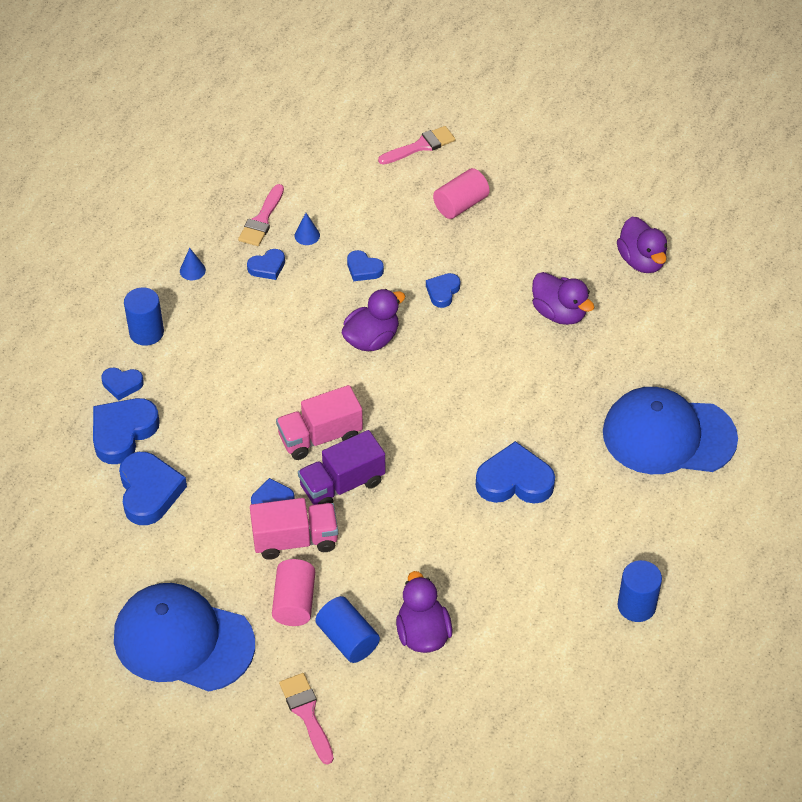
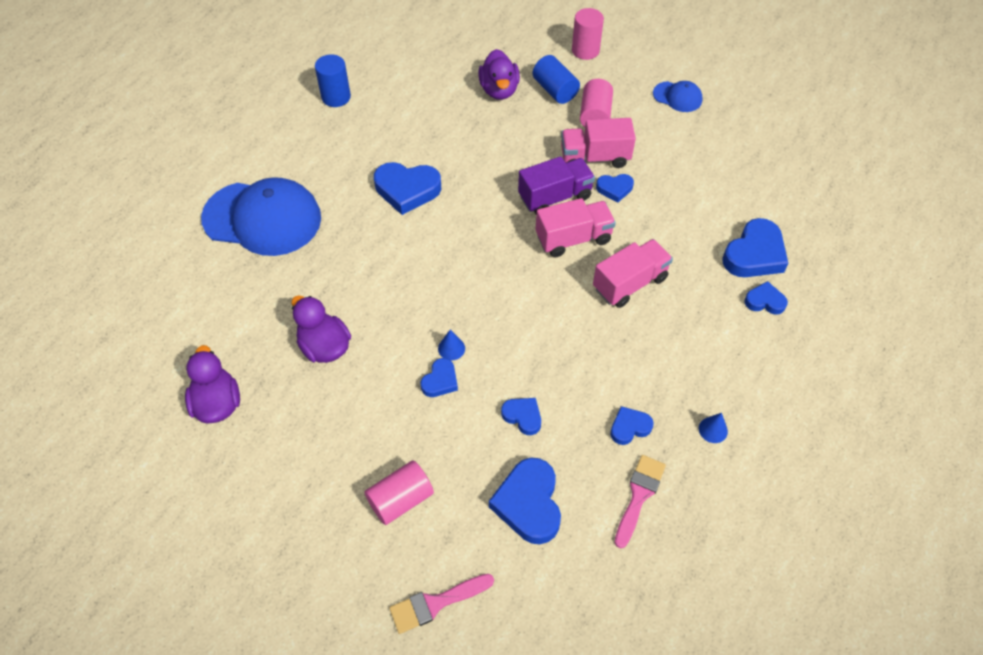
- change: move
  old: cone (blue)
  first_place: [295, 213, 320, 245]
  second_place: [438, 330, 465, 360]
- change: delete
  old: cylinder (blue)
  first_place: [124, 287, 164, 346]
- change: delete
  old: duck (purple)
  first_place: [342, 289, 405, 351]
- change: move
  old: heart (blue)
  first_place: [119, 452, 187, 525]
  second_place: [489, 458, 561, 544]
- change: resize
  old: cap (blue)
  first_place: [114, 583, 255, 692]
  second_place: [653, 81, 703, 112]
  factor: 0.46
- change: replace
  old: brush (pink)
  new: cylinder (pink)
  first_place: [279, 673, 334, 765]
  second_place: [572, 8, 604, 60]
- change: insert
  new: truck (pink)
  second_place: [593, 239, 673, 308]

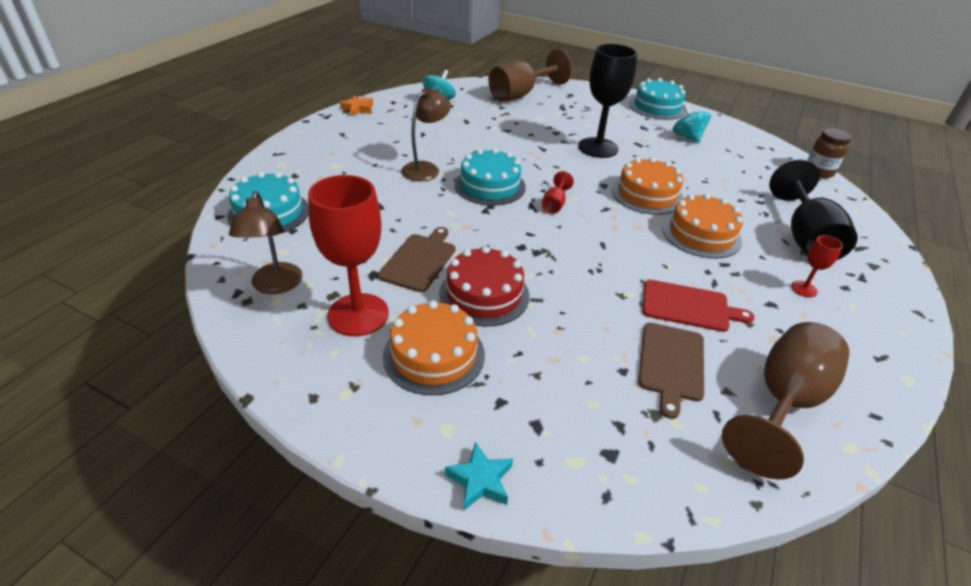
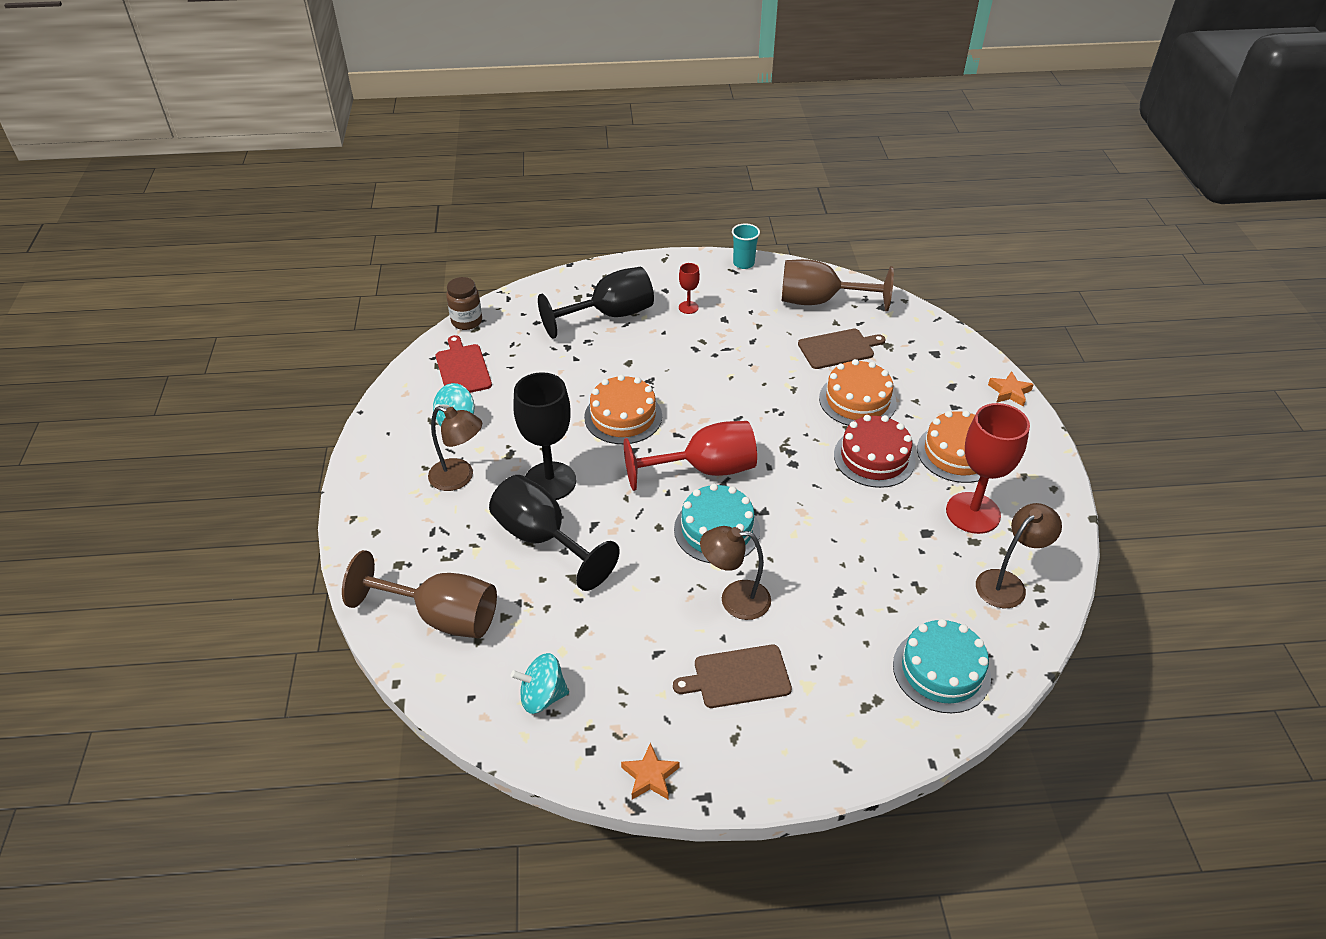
- change: delete
  old: cake (turquoise)
  first_place: [629, 78, 686, 120]
- change: resize
  old: goblet (red)
  first_place: [542, 171, 574, 214]
  second_place: [624, 421, 757, 491]
  factor: 2.2
- change: move
  old: cake (orange)
  first_place: [663, 193, 743, 258]
  second_place: [819, 359, 897, 426]
- change: move
  old: cutting board (brown)
  first_place: [378, 227, 455, 292]
  second_place: [673, 645, 792, 708]
- change: move
  old: cutting board (red)
  first_place: [642, 280, 754, 332]
  second_place: [436, 335, 492, 393]
- change: recolor
  old: star (turquoise)
  new: star (orange)
  first_place: [445, 442, 513, 510]
  second_place: [988, 371, 1034, 406]
- change: insert
  new: cup (turquoise)
  second_place: [732, 223, 760, 269]
- change: insert
  new: lamp (brown)
  second_place: [428, 406, 482, 491]
- change: insert
  new: goblet (black)
  second_place: [489, 475, 620, 591]

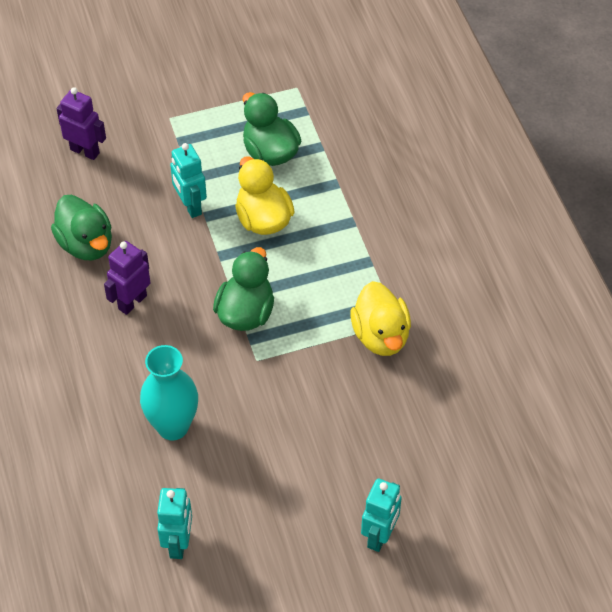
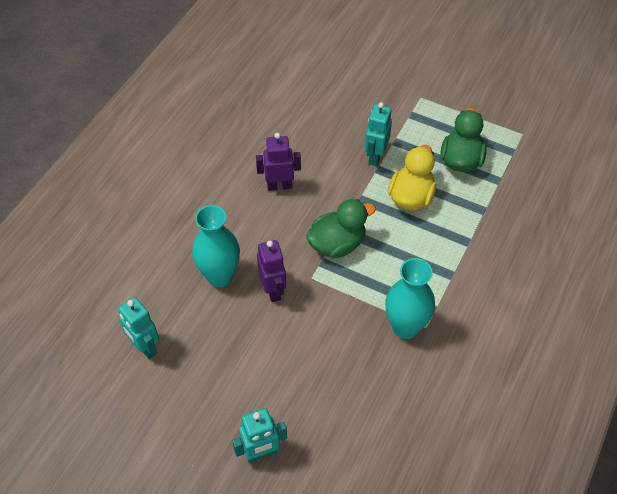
- change: move
  old: robot (purple)
  first_place: [57, 87, 106, 160]
  second_place: [257, 240, 286, 302]
- change: delete
  old: duck (green)
  first_place: [51, 195, 112, 260]
- change: replace
  old: duck (yellow)
  new: vase (turquoise)
  first_place: [350, 281, 411, 356]
  second_place: [385, 258, 435, 339]
- change: rotate
  old: robot (turquoise)
  first_place: [157, 488, 192, 559]
  second_place: [118, 297, 159, 359]
  degrees: 90

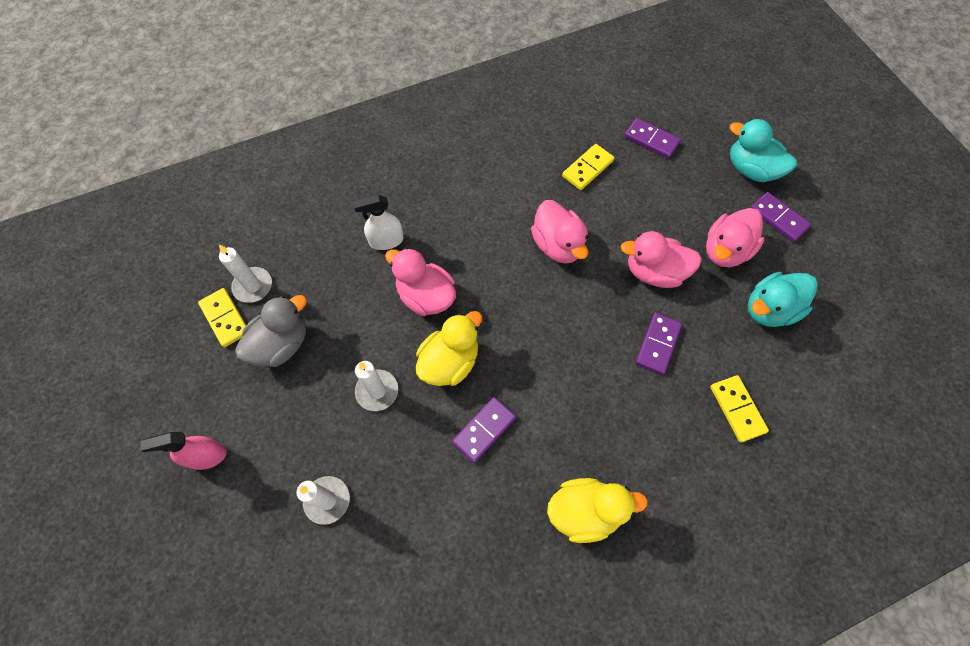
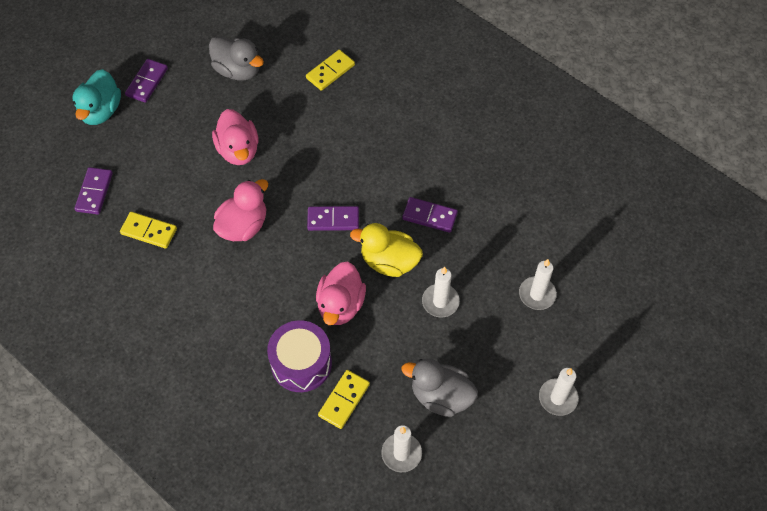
- change: replace
  old: spray bottle (white)
  new: drum (purple)
  first_place: [353, 195, 404, 250]
  second_place: [267, 320, 332, 392]
- change: delete
  old: duck (pink)
  first_place: [706, 208, 765, 267]
- change: recolor
  old: duck (turquoise)
  new: duck (grey)
  first_place: [748, 272, 818, 327]
  second_place: [209, 36, 264, 81]
- change: move
  old: domino (yellow)
  first_place: [198, 288, 246, 347]
  second_place: [318, 370, 370, 429]
- change: move
  old: domino (purple)
  first_place: [636, 313, 682, 375]
  second_place: [307, 206, 359, 231]
- change: replace
  old: spray bottle (pink)
  new: candle (white)
  first_place: [141, 432, 227, 470]
  second_place: [539, 368, 579, 416]
- change: delete
  old: duck (yellow)
  first_place: [547, 478, 648, 543]

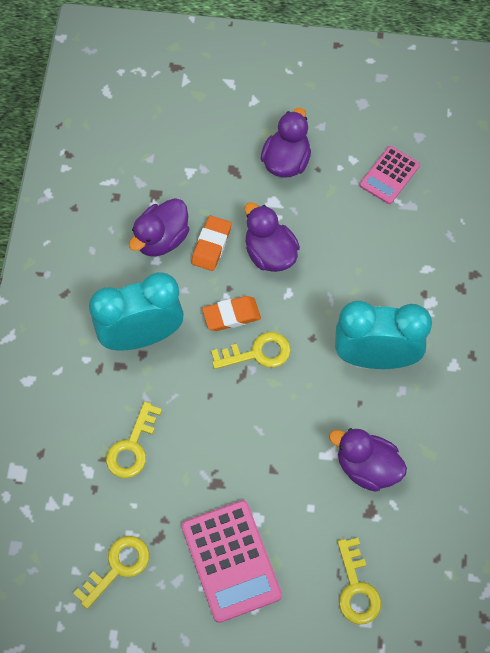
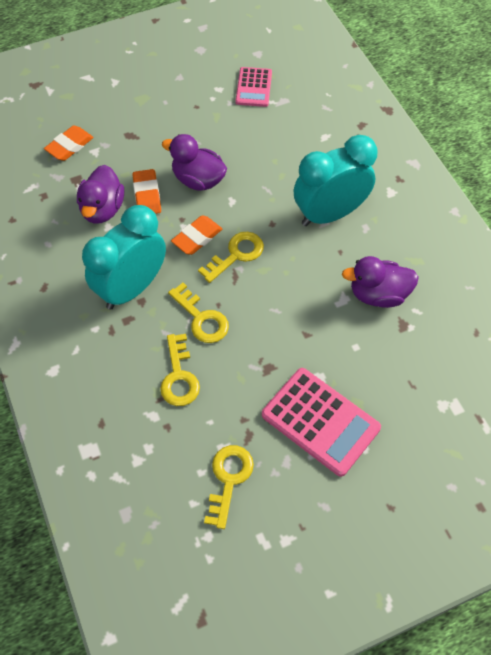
- change: delete
  old: duck (purple)
  first_place: [261, 108, 311, 178]
- change: move
  old: key (yellow)
  first_place: [337, 538, 381, 625]
  second_place: [168, 283, 229, 343]
- change: insert
  new: eraser (orange)
  second_place: [44, 126, 94, 161]

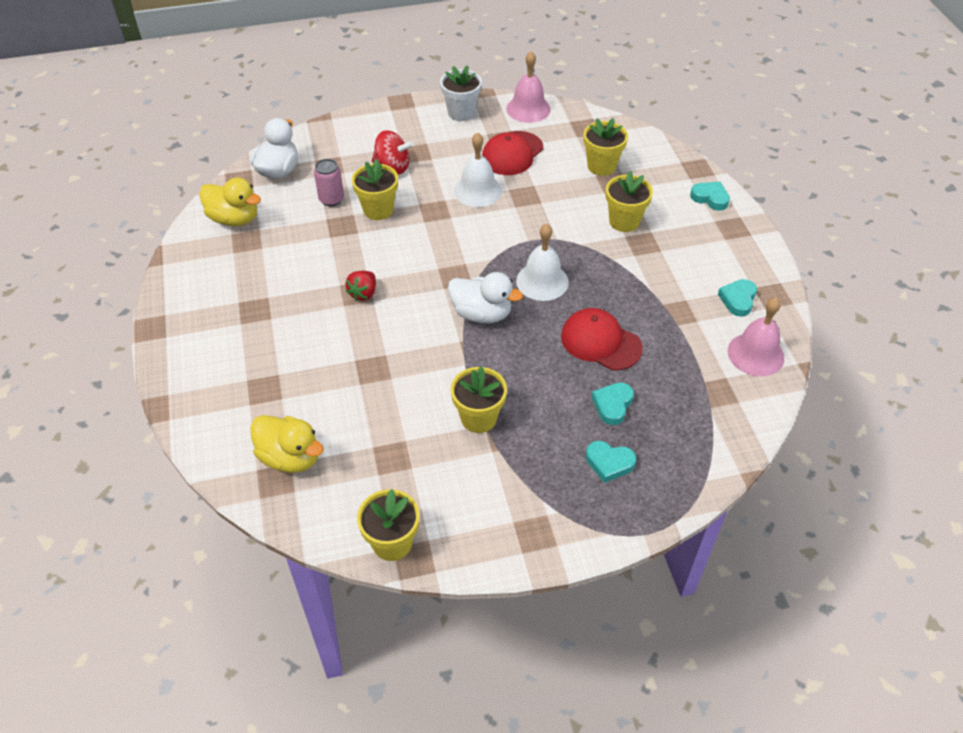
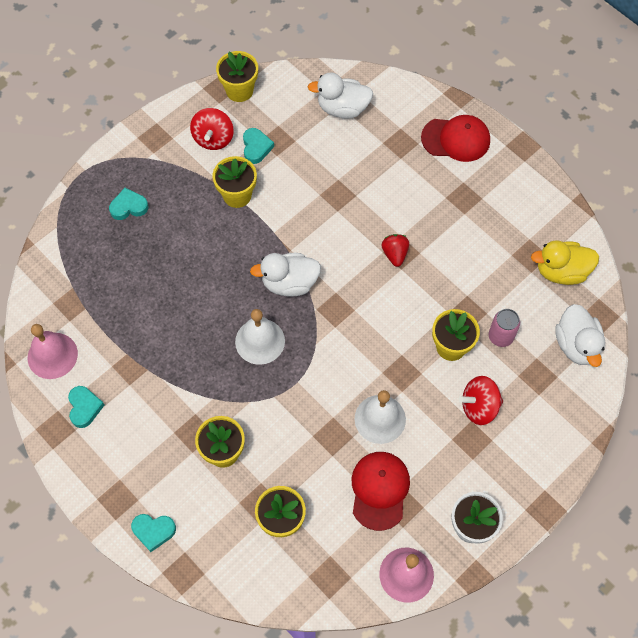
- change: move
  old: cap (red)
  first_place: [561, 308, 643, 371]
  second_place: [421, 115, 490, 162]
- change: move
  old: heart (turquoise)
  first_place: [592, 382, 634, 425]
  second_place: [243, 128, 274, 164]
- change: recolor
  old: duck (yellow)
  new: duck (white)
  first_place: [250, 415, 324, 473]
  second_place: [308, 72, 373, 118]
- change: insert
  new: spinning top (red)
  second_place: [190, 108, 234, 150]

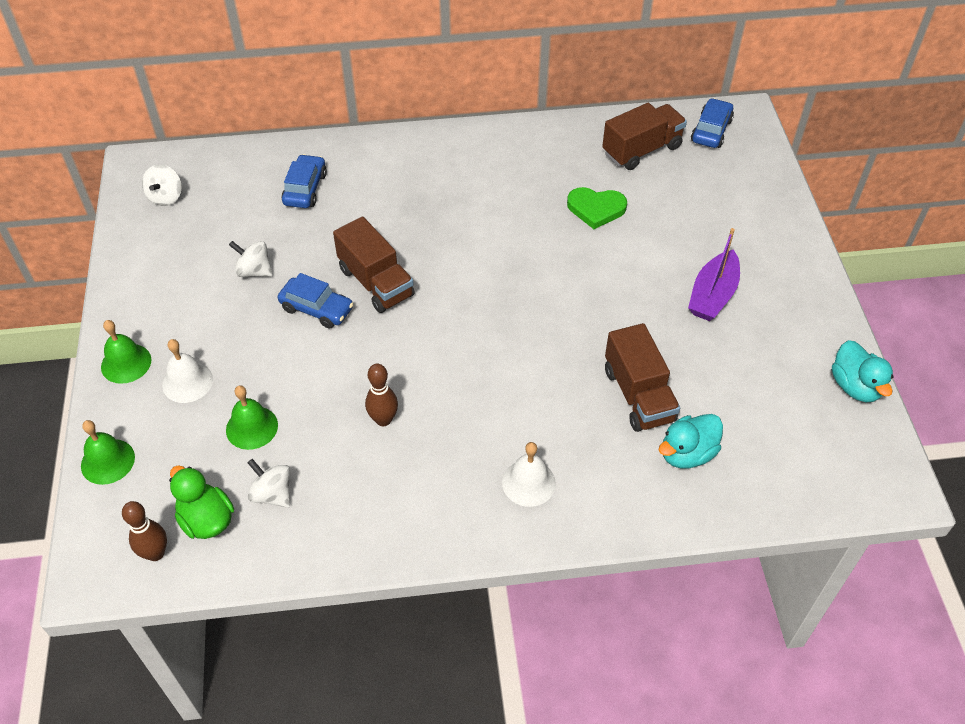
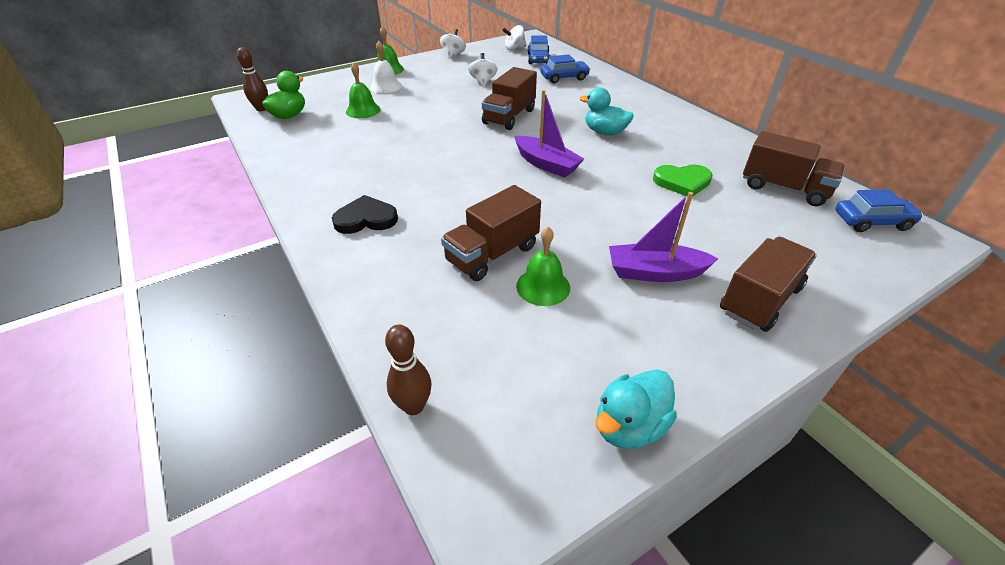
- change: rotate
  old: heart (green)
  first_place: [567, 187, 627, 229]
  second_place: [653, 164, 713, 197]
  degrees: -75
- change: move
  old: car (blue)
  first_place: [278, 273, 353, 328]
  second_place: [527, 35, 550, 64]
- change: move
  old: bowling pin (brown)
  first_place: [365, 364, 398, 426]
  second_place: [385, 324, 432, 415]
- change: move
  old: duck (turquoise)
  first_place: [659, 414, 723, 468]
  second_place: [580, 87, 634, 136]
- change: move
  old: bell (green)
  first_place: [81, 420, 135, 485]
  second_place: [516, 227, 570, 306]
- change: replace
  old: bell (white)
  new: heart (black)
  first_place: [502, 442, 556, 507]
  second_place: [332, 195, 398, 234]
- change: move
  old: spinning top (white)
  first_place: [247, 459, 290, 508]
  second_place: [440, 29, 466, 59]
- change: insert
  new: boat (purple)
  second_place: [515, 90, 584, 178]
- change: insert
  new: truck (brown)
  second_place: [720, 237, 817, 332]

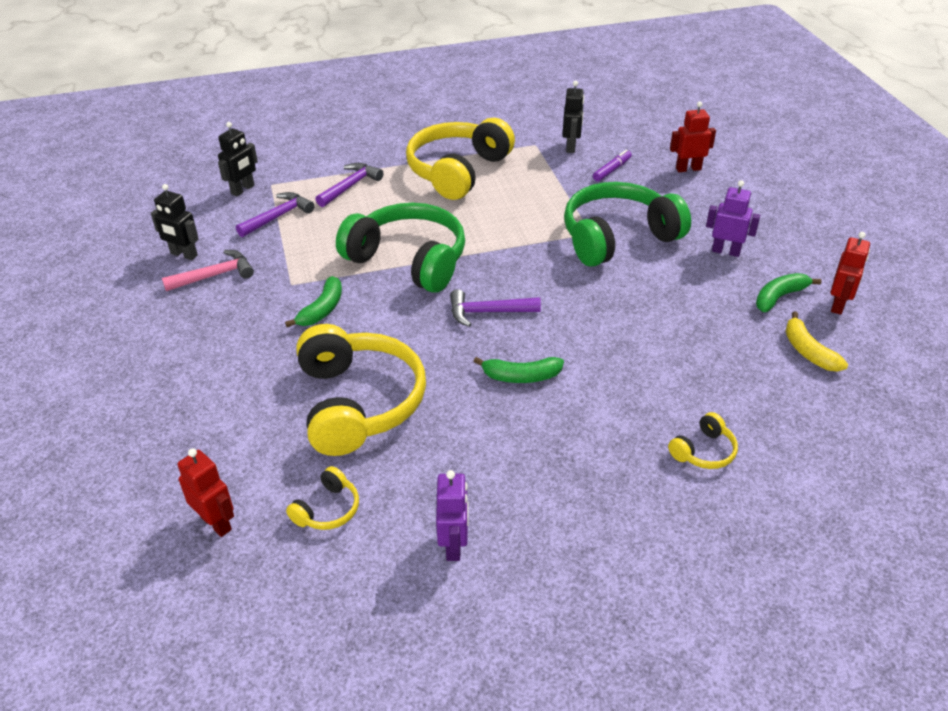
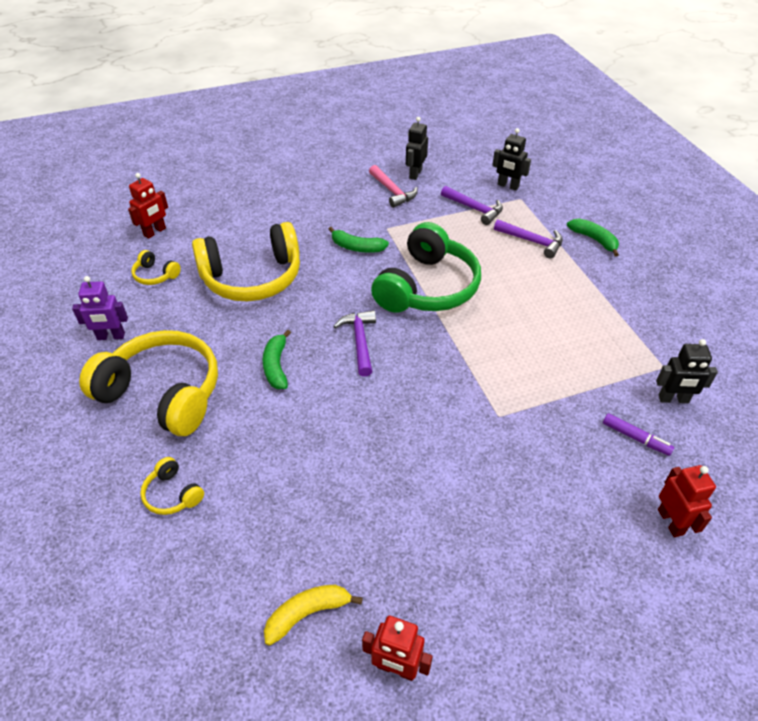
- change: move
  old: headphones (yellow)
  first_place: [406, 118, 515, 200]
  second_place: [79, 330, 218, 436]
- change: delete
  old: robot (purple)
  first_place: [706, 180, 760, 257]
- change: delete
  old: headphones (green)
  first_place: [564, 182, 691, 267]
- change: move
  old: banana (green)
  first_place: [756, 273, 822, 312]
  second_place: [567, 218, 619, 257]

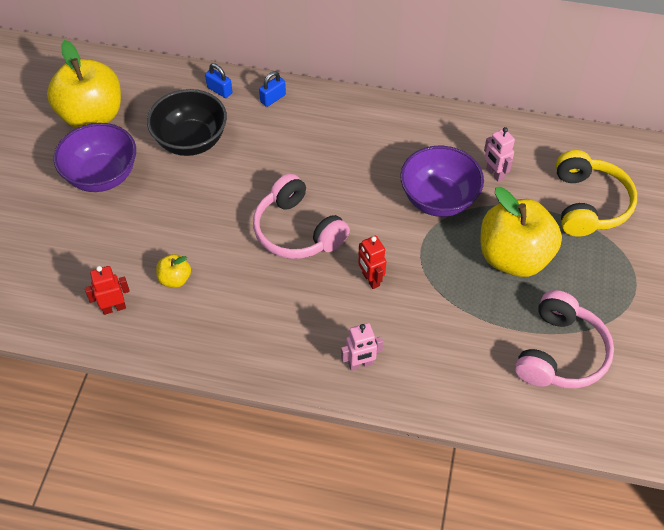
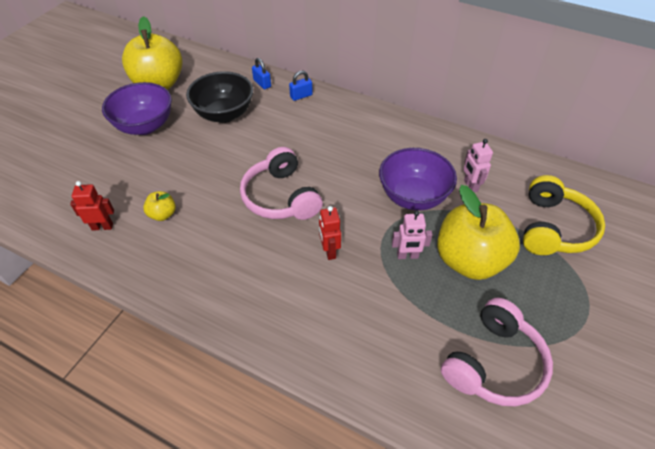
- change: move
  old: robot (pink)
  first_place: [341, 323, 383, 371]
  second_place: [392, 211, 432, 259]

